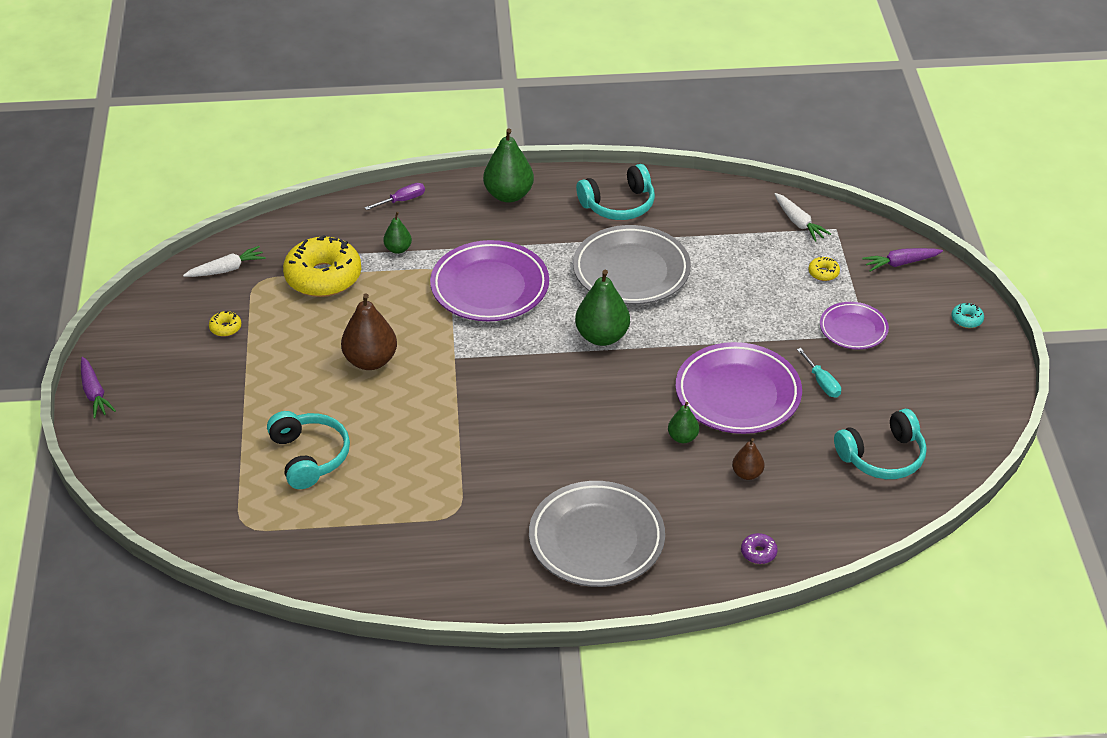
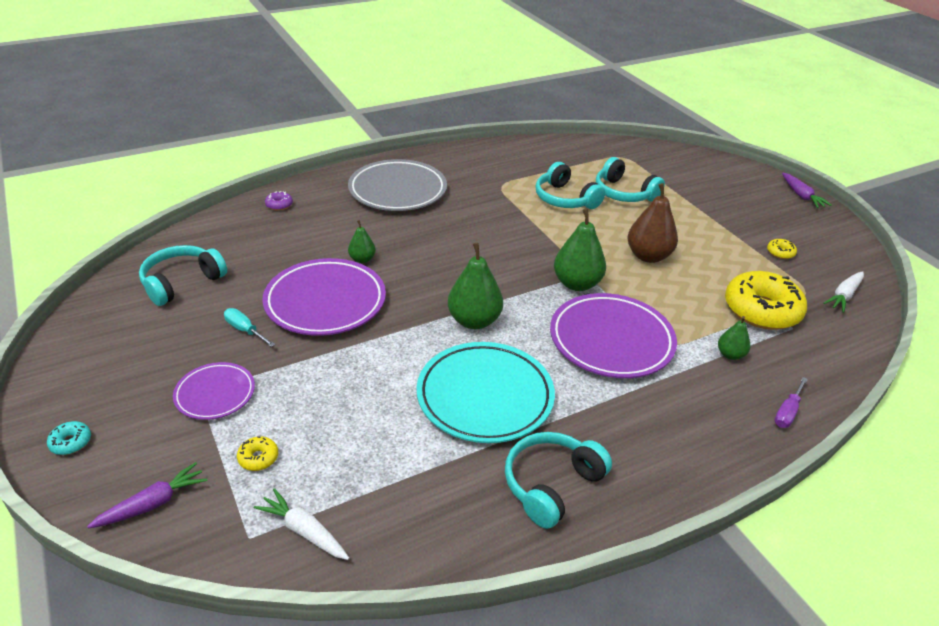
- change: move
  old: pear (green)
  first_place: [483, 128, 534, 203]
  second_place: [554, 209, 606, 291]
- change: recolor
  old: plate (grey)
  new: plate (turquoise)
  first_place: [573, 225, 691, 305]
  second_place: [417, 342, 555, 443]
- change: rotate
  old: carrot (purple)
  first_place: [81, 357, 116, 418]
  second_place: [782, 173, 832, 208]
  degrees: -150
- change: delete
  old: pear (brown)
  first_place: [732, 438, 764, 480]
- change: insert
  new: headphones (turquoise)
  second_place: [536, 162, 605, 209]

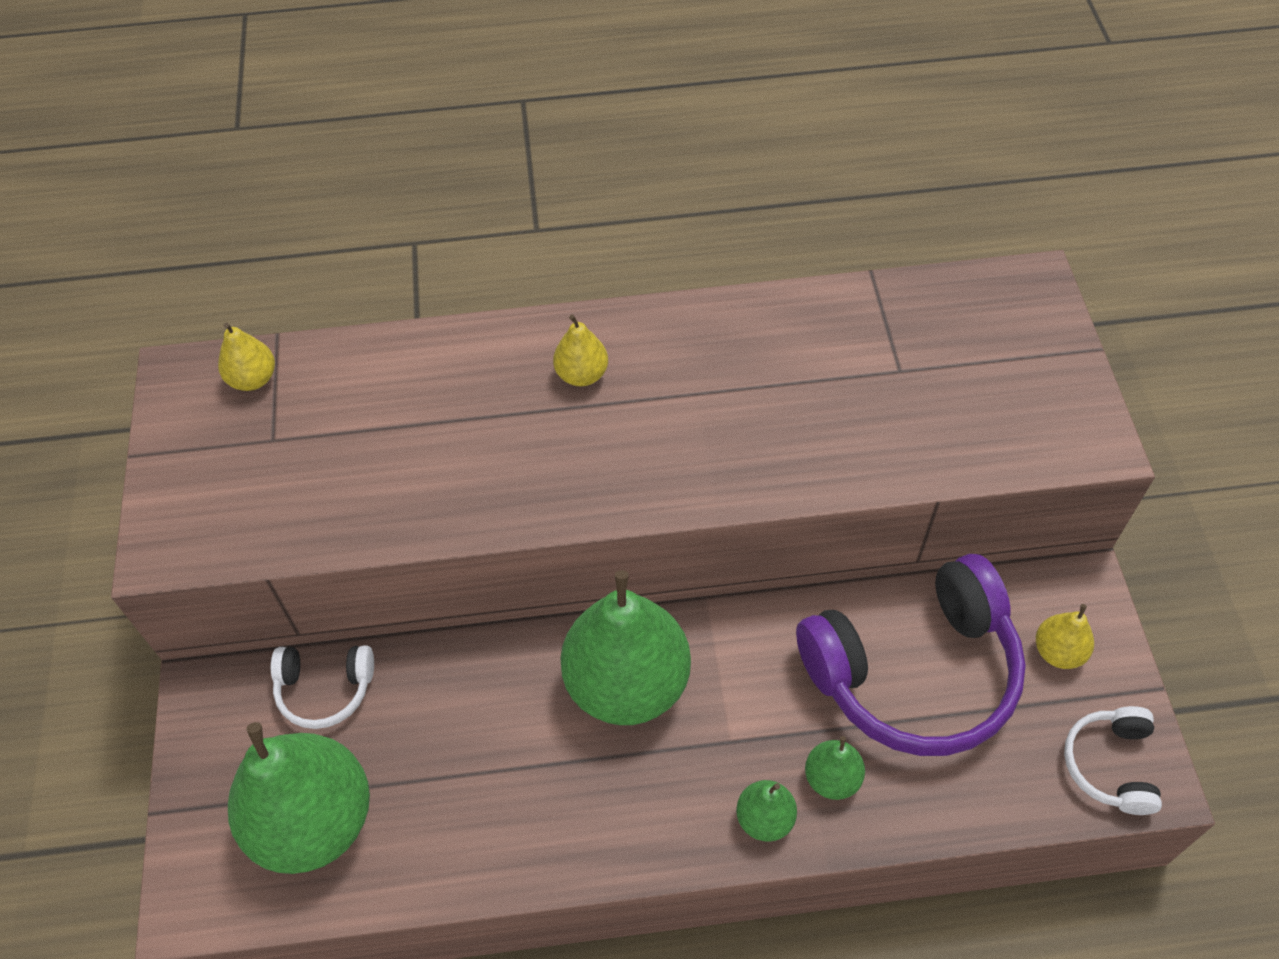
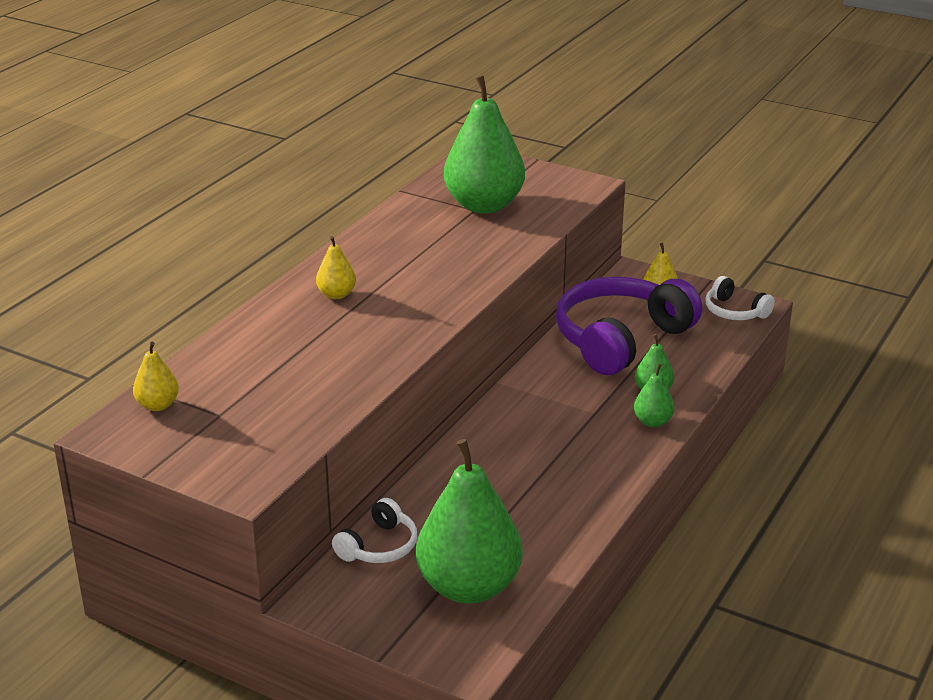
- change: rotate
  old: headphones (purple)
  first_place: [796, 554, 1026, 756]
  second_place: [556, 277, 702, 375]
  degrees: -150
- change: move
  old: pear (green)
  first_place: [560, 570, 691, 725]
  second_place: [444, 76, 525, 214]

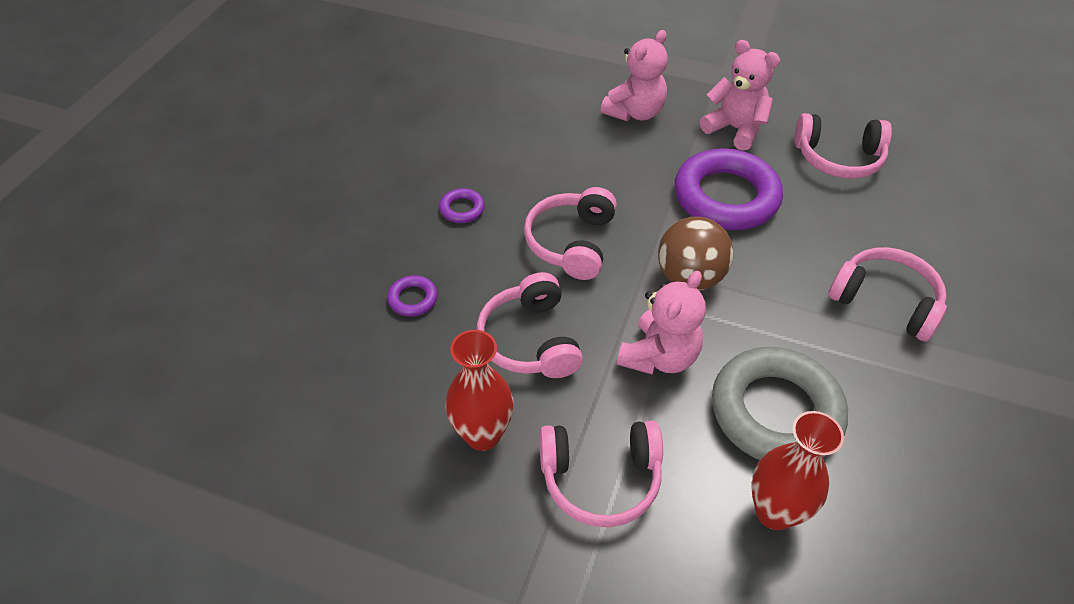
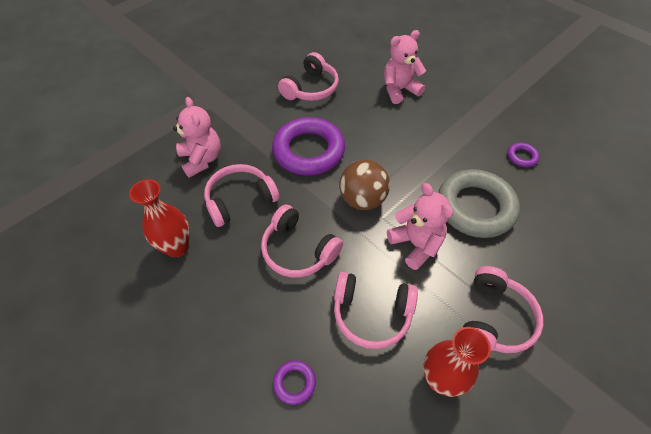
- change: move
  old: teddy bear (pink)
  first_place: [700, 40, 780, 151]
  second_place: [384, 30, 426, 104]
- change: move
  old: ring (purple)
  first_place: [439, 188, 485, 223]
  second_place: [507, 143, 539, 167]
- change: move
  old: headphones (pink)
  first_place: [828, 247, 947, 342]
  second_place: [204, 164, 279, 227]
- change: move
  old: vase (red)
  first_place: [751, 411, 844, 530]
  second_place: [129, 179, 190, 257]

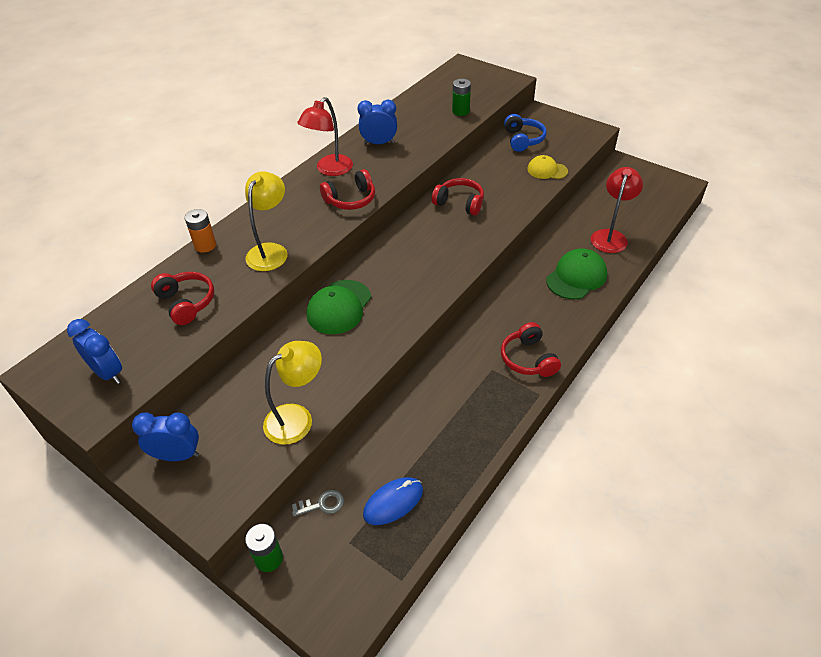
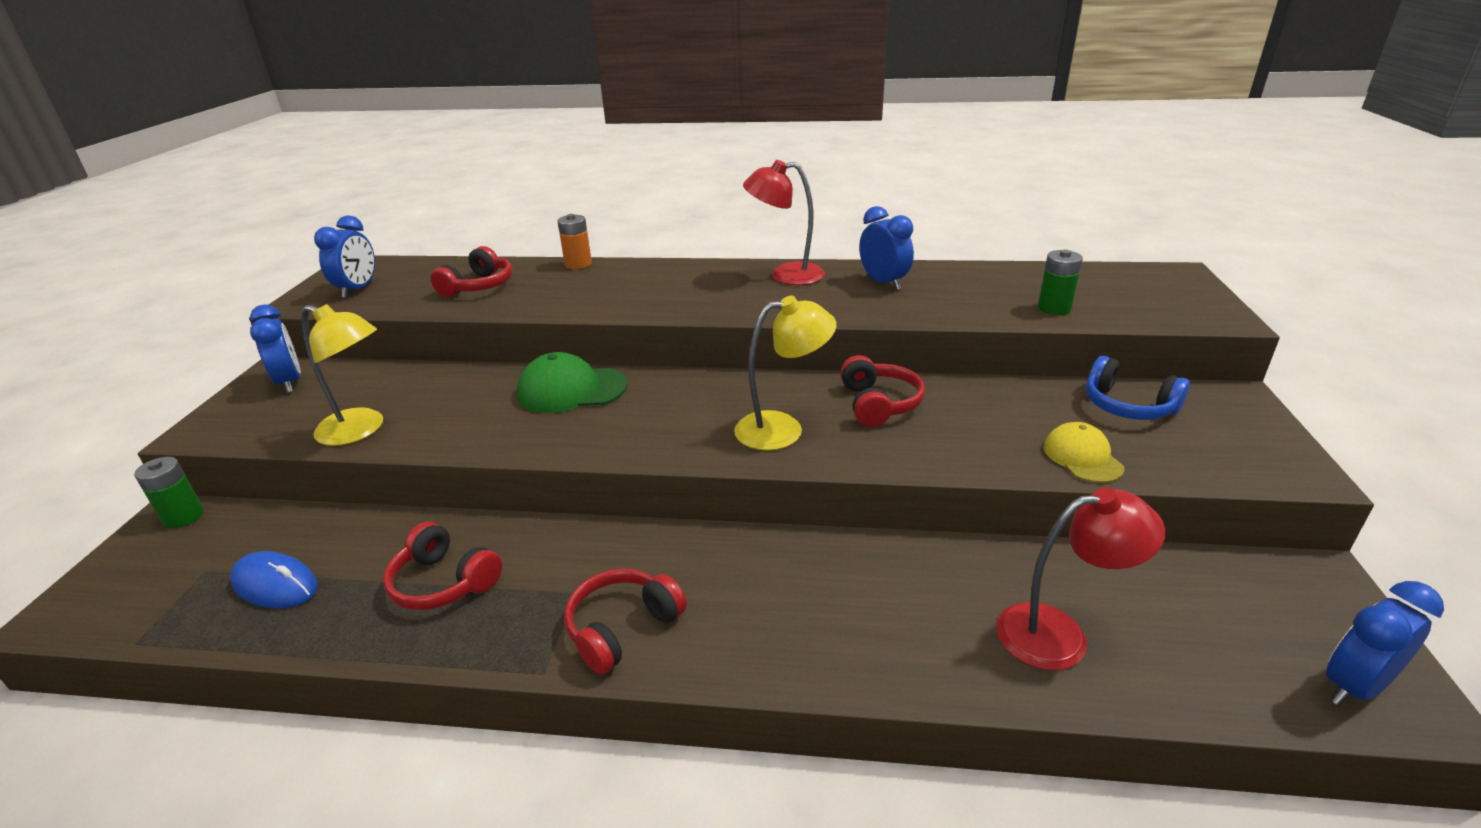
- change: rotate
  old: headphones (blue)
  first_place: [504, 114, 547, 152]
  second_place: [1086, 356, 1190, 420]
  degrees: 75
- change: move
  old: headphones (red)
  first_place: [320, 169, 375, 210]
  second_place: [383, 522, 502, 610]
- change: move
  old: lamp (yellow)
  first_place: [245, 171, 287, 271]
  second_place: [734, 296, 837, 450]
- change: delete
  old: cap (green)
  first_place: [546, 248, 607, 300]
- change: delete
  old: key (grey)
  first_place: [292, 490, 344, 517]
- change: insert
  new: clock (blue)
  second_place: [1326, 581, 1444, 706]

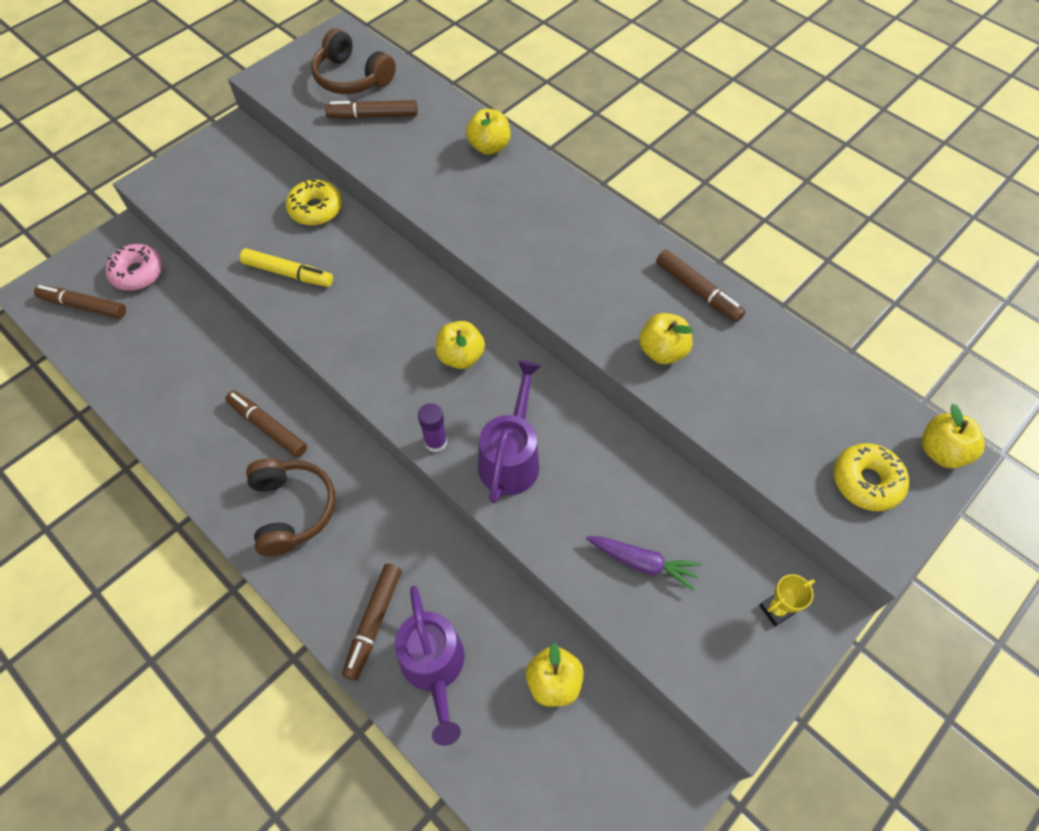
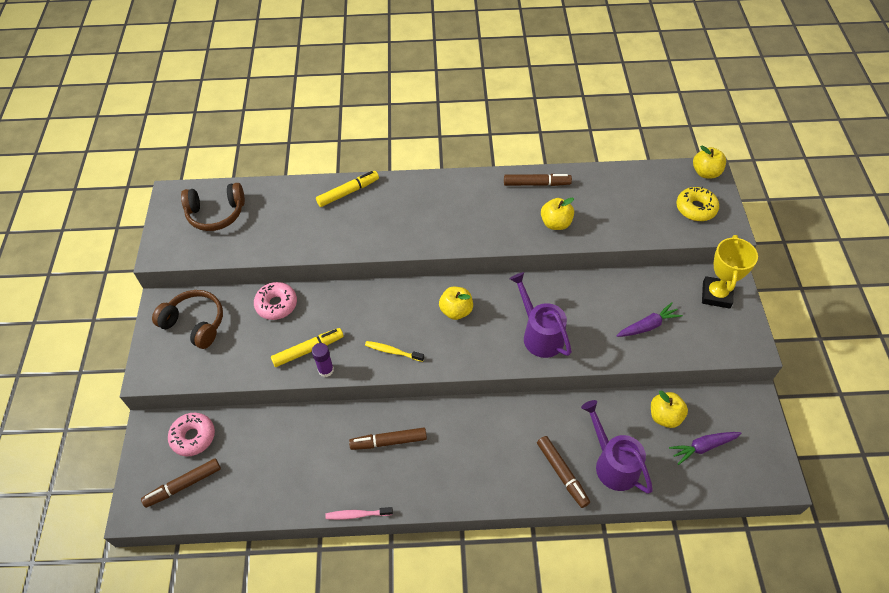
- change: delete
  old: marker (brown)
  first_place: [325, 100, 418, 119]
- change: replace
  old: apple (yellow)
  new: marker (yellow)
  first_place: [466, 109, 511, 155]
  second_place: [316, 171, 379, 207]
- change: recolor
  old: donut (yellow)
  new: donut (pink)
  first_place: [286, 180, 342, 225]
  second_place: [254, 282, 297, 320]
- change: move
  old: glue stick (purple)
  first_place: [418, 403, 447, 452]
  second_place: [312, 343, 334, 377]
- change: move
  old: headphones (brown)
  first_place: [246, 458, 335, 556]
  second_place: [152, 290, 223, 349]
- change: resize
  old: trophy (yellow)
  first_place: [759, 574, 815, 626]
  second_place: [702, 235, 758, 309]
  factor: 1.89
- change: rotate
  old: watering can (purple)
  first_place: [395, 586, 465, 746]
  second_place: [581, 400, 653, 494]
  degrees: -150
- change: insert
  new: toothbrush (yellow)
  second_place: [365, 341, 424, 362]
- change: insert
  new: carrot (purple)
  second_place: [669, 432, 742, 465]
- change: insert
  new: toothbrush (pink)
  second_place: [325, 507, 393, 520]

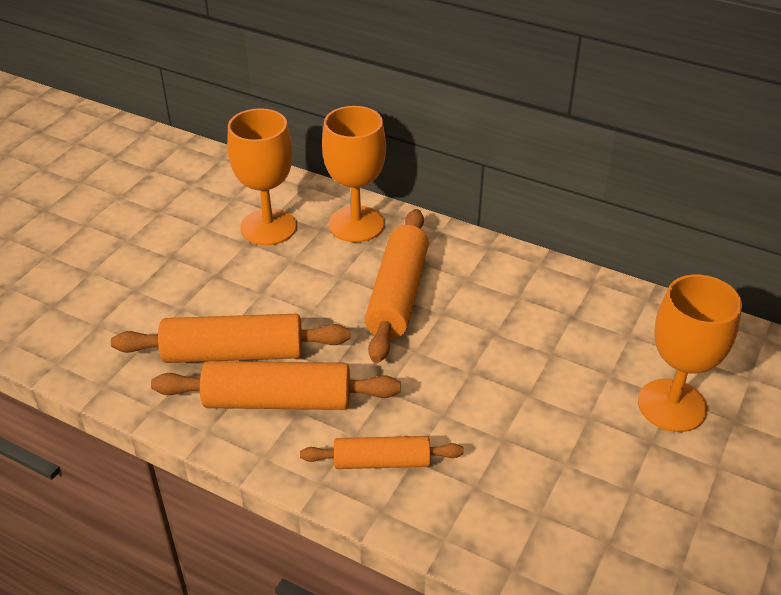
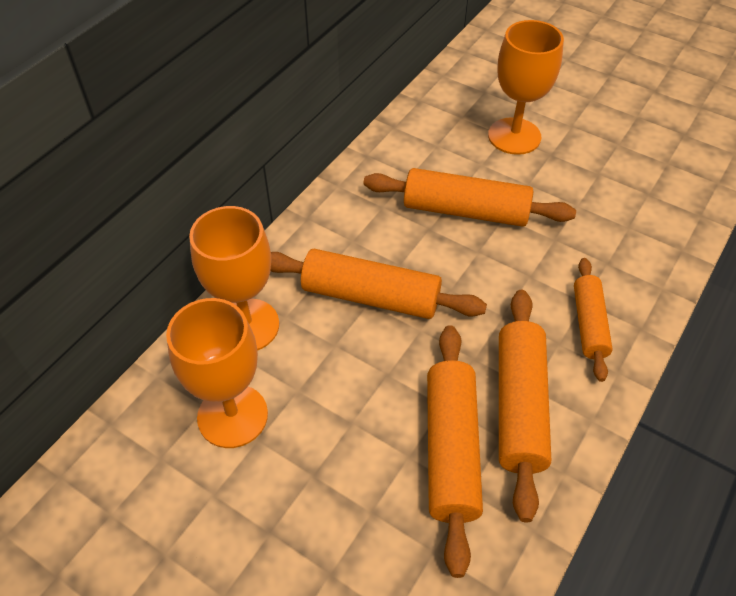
- change: insert
  new: rolling pin (orange)
  second_place: [363, 168, 576, 227]

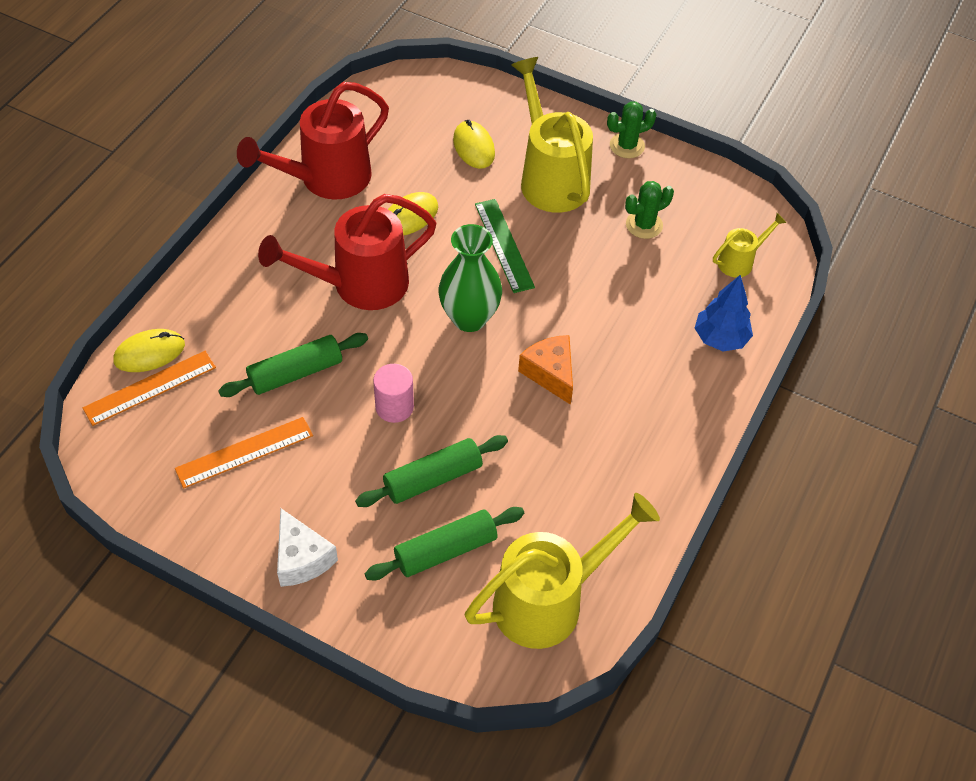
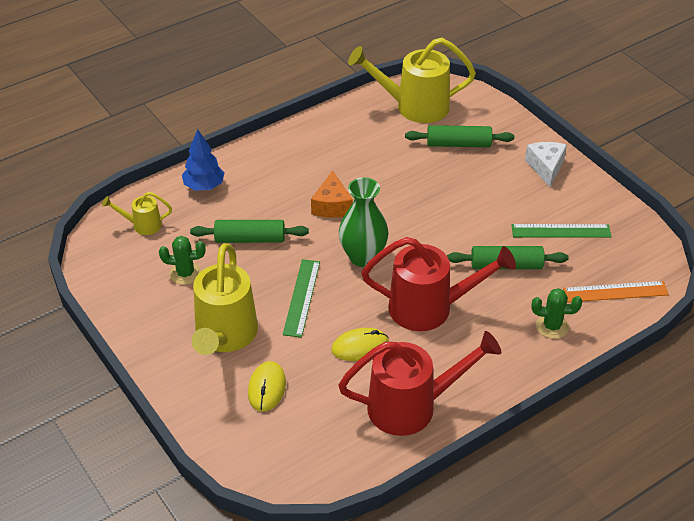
- change: move
  old: cactus (green)
  first_place: [607, 101, 657, 158]
  second_place: [532, 288, 582, 339]
- change: delete
  old: mouse (yellow)
  first_place: [113, 329, 185, 372]
- change: delete
  old: cylinder (pink)
  first_place: [373, 364, 414, 423]
- change: recolor
  old: ruler (orange)
  new: ruler (green)
  first_place: [175, 417, 313, 488]
  second_place: [511, 224, 611, 238]
- change: move
  old: rolling pin (green)
  first_place: [355, 435, 508, 507]
  second_place: [190, 220, 309, 243]

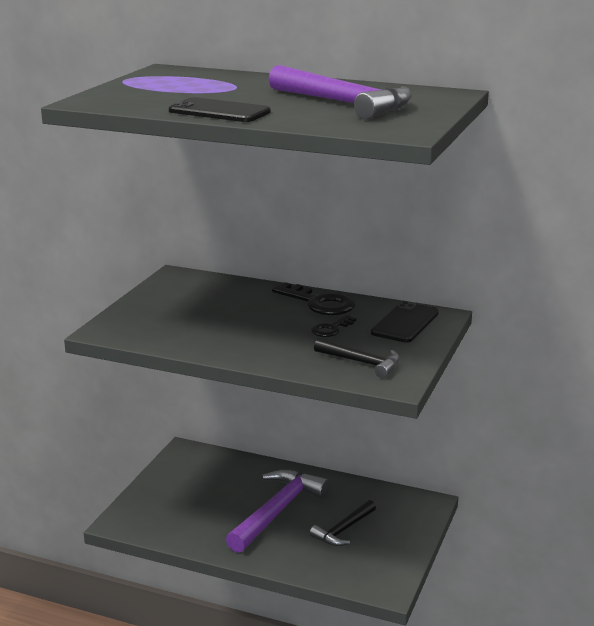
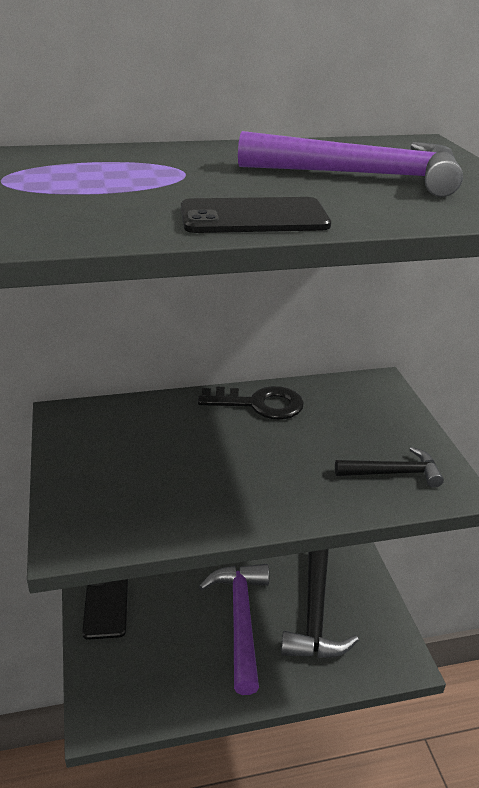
- change: move
  old: phone (black)
  first_place: [371, 301, 439, 343]
  second_place: [82, 579, 128, 640]
- change: delete
  old: key (black)
  first_place: [311, 315, 356, 337]
- change: resize
  old: hammer (black)
  first_place: [310, 500, 376, 546]
  second_place: [281, 549, 359, 658]
  factor: 1.75

